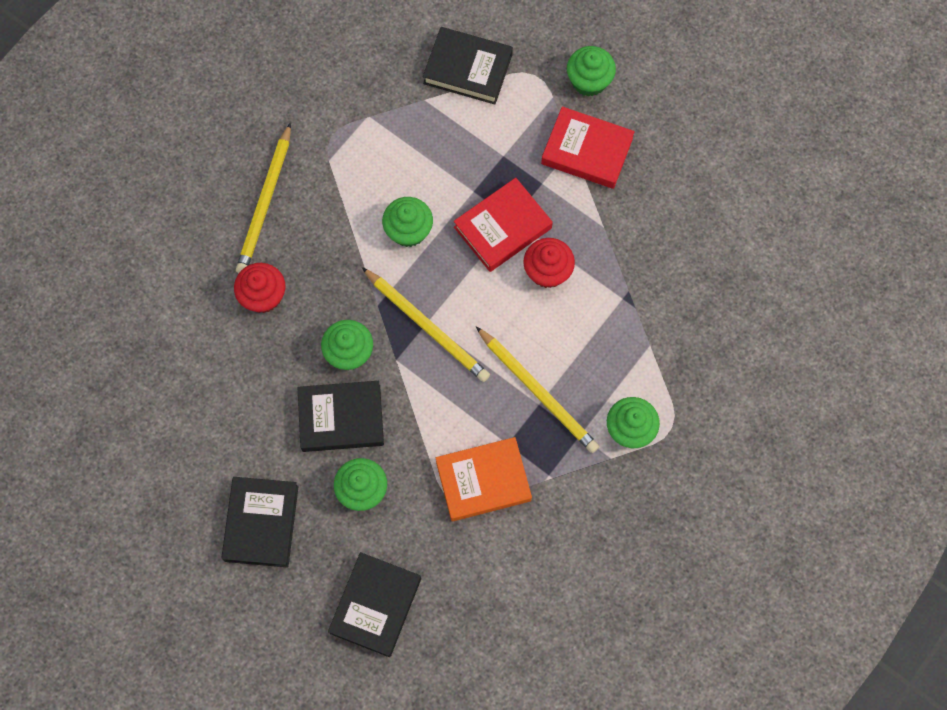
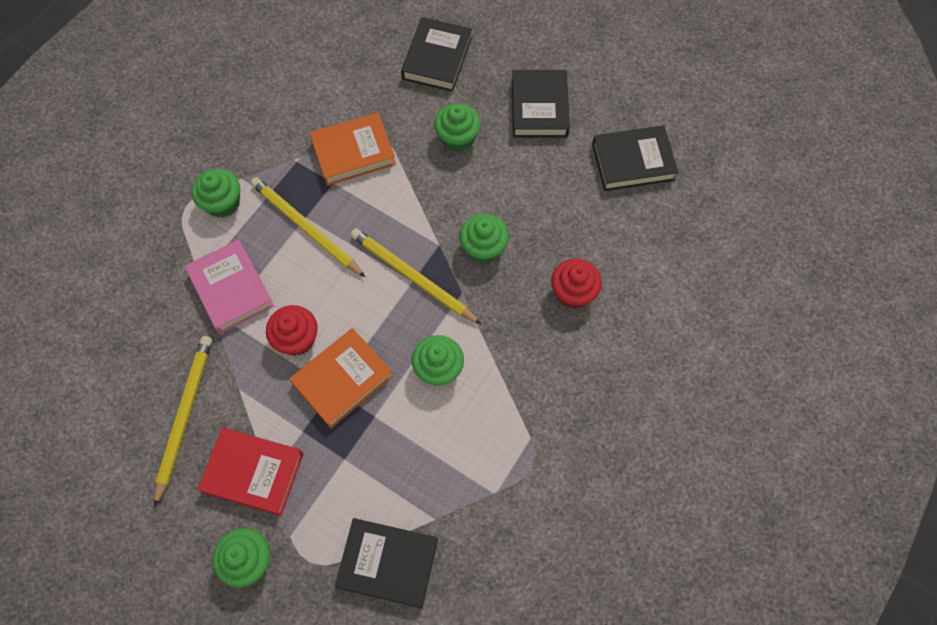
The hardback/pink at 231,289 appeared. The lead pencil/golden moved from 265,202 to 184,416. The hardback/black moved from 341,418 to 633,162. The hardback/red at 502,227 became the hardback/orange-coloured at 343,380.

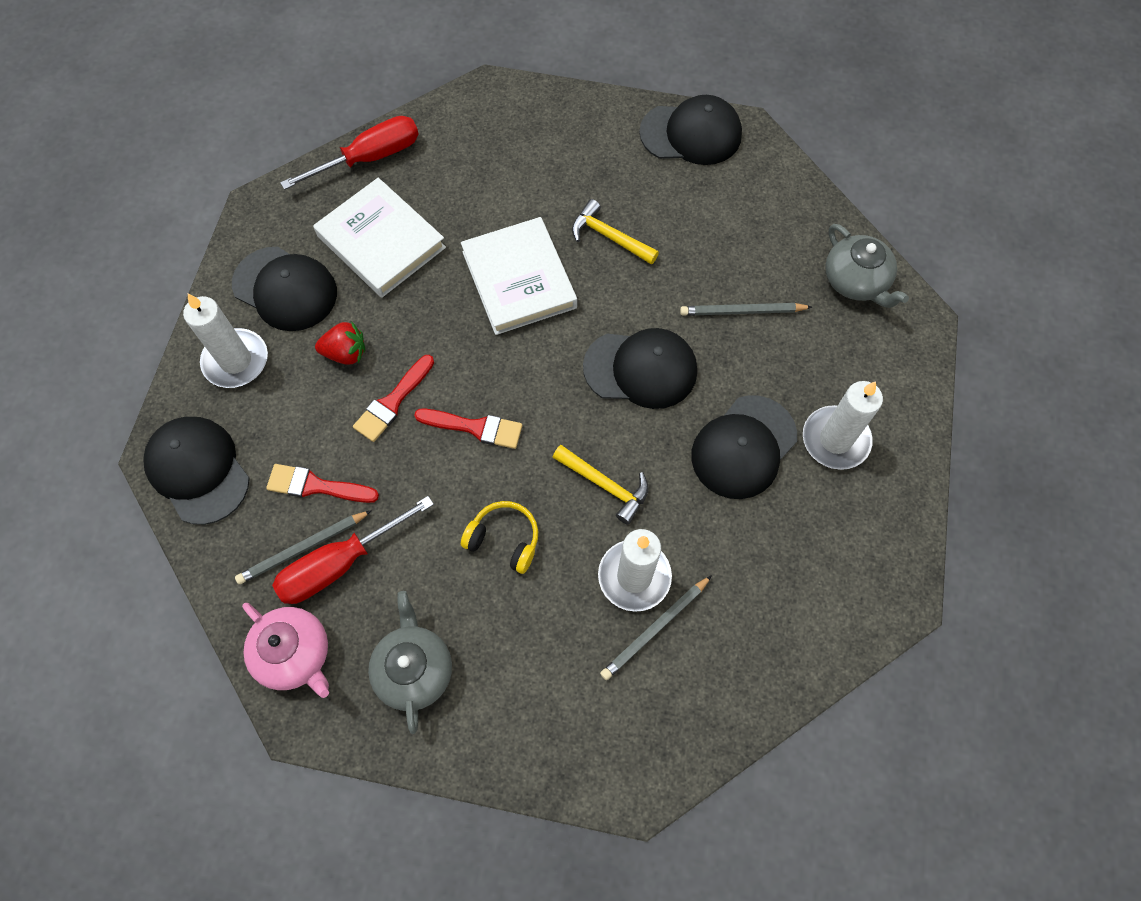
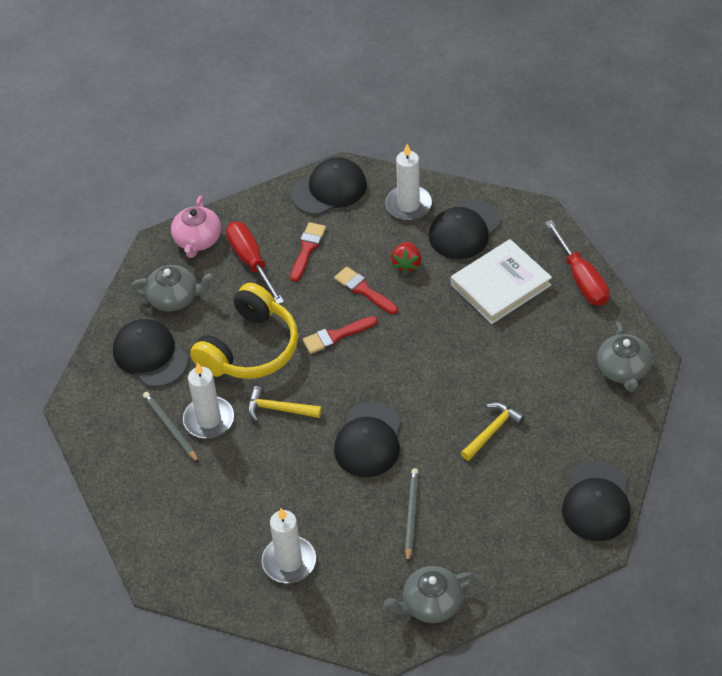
The lead pencil/ash-grey at 303,548 disappeared. The hardback/white at 519,279 disappeared. The tea pot/ash-grey at 623,370 appeared. The cap/black moved from 743,447 to 150,355. The tea pot/pink at 295,654 turned 45 degrees counterclockwise. The paintbrush/red at 475,427 turned 45 degrees clockwise. The claw hammer/golden at 605,485 turned 60 degrees clockwise. The over-ear headphones/golden at 504,539 changed to 2.04 times the size.

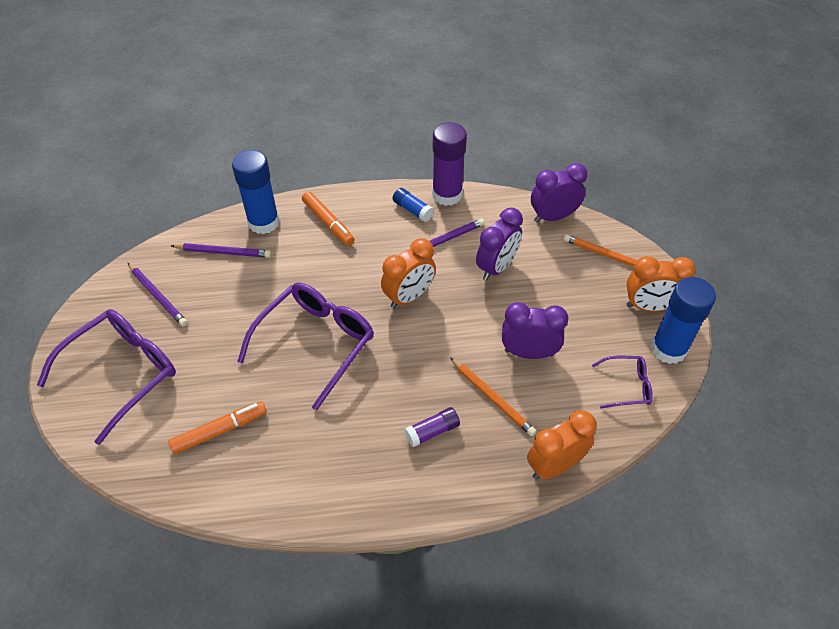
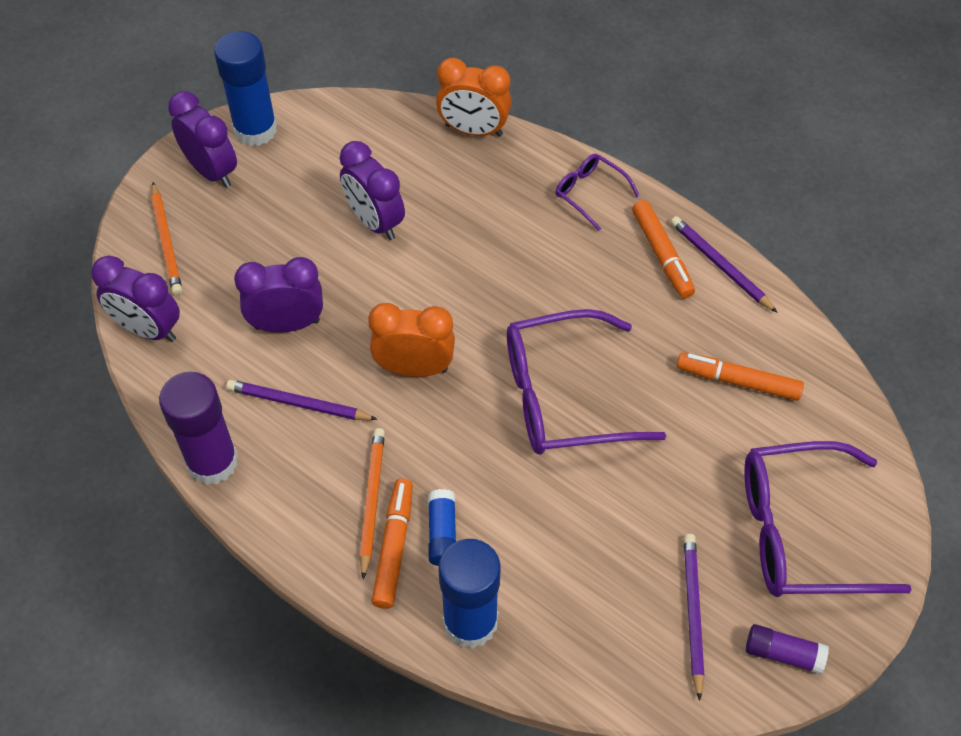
The marker pen/orange-coloured at 662,255 appeared. The lead pencil/purple moved from 223,252 to 720,266. The glue/royal blue moved from 413,210 to 442,533. The glue/purple moved from 432,431 to 783,653. The lead pencil/orange-coloured moved from 492,398 to 372,501. The eyeglasses/purple moved from 627,386 to 590,193. The alarm clock/orange-coloured at 649,307 became the alarm clock/purple at 212,171.

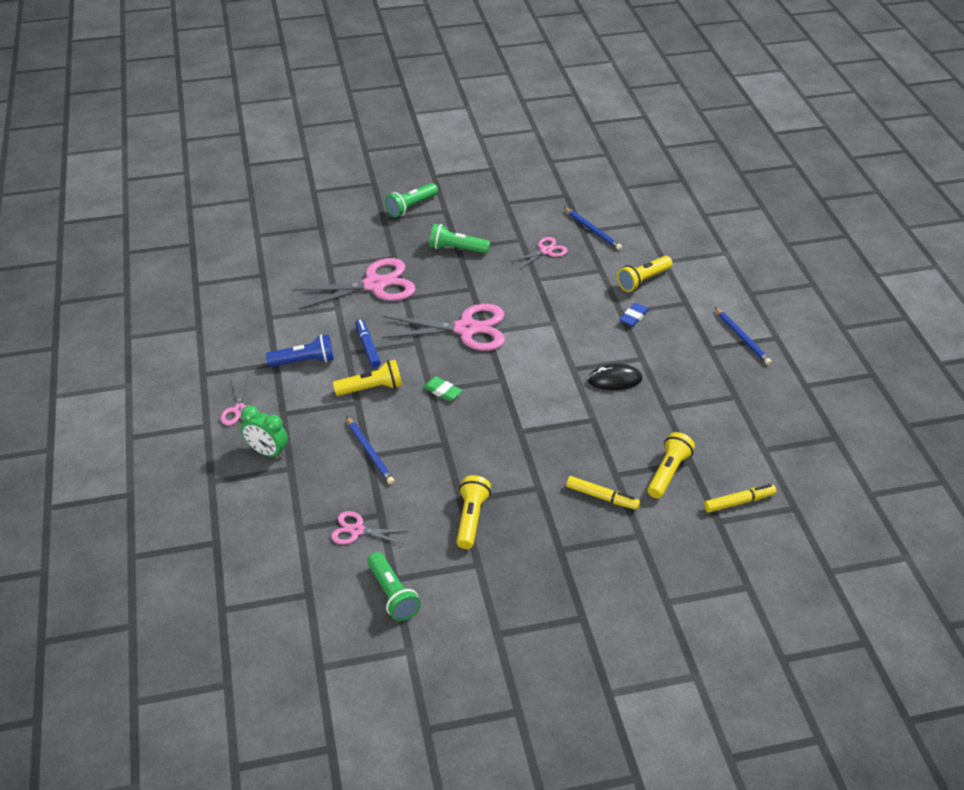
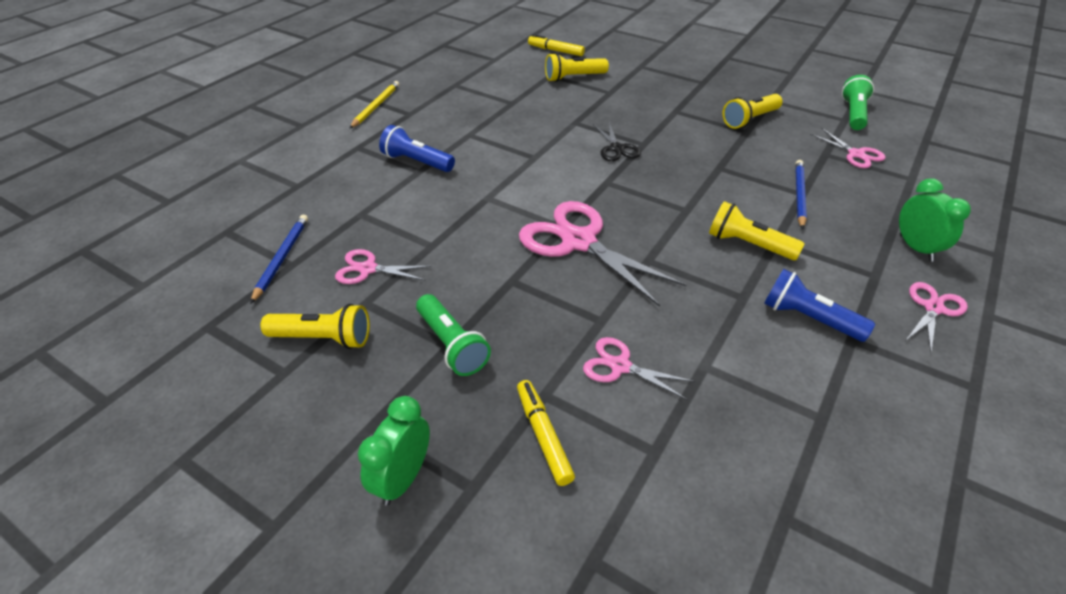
The marker pen/royal blue at 367,347 disappeared. The eraser/leaf-green at 442,391 disappeared. The mouse/black at 614,380 disappeared. The pair of scissors/black at 616,148 appeared. The marker pen/golden moved from 602,497 to 543,435. The torch/golden moved from 643,281 to 323,338. The torch/leaf-green at 411,207 was replaced by the alarm clock/leaf-green at 403,478. The eraser/royal blue at 633,317 was replaced by the torch/royal blue at 416,162. The lead pencil/royal blue at 742,338 became the lead pencil/golden at 376,106. The pair of scissors/pink at 375,285 changed to 0.52 times the size.

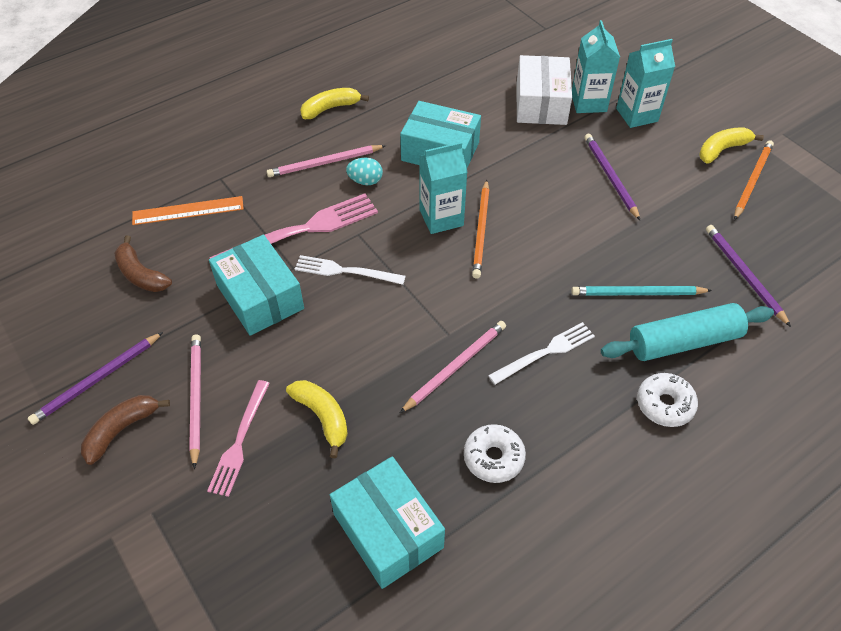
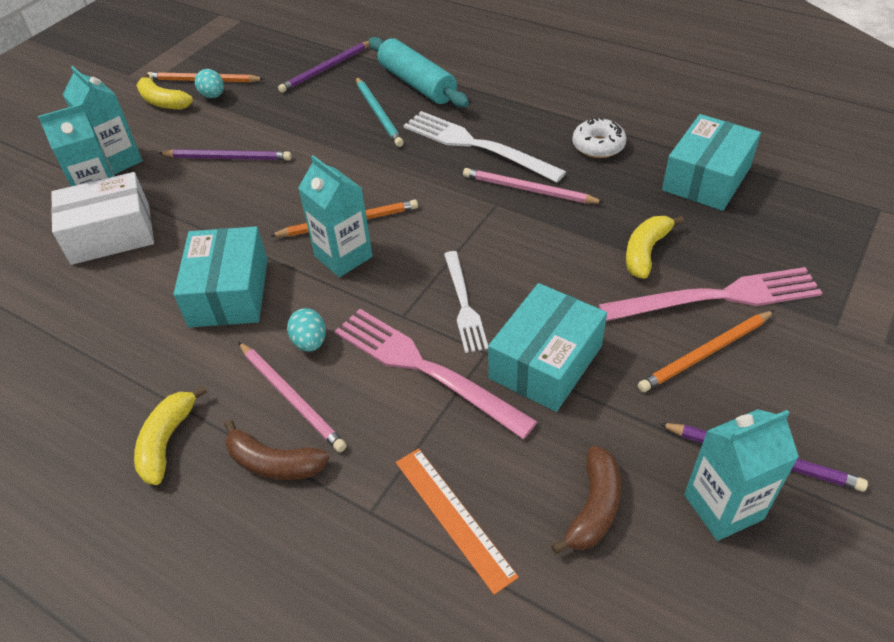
The donut/white at 664,404 disappeared. The egg/turquoise at 213,96 appeared. The juice carton/turquoise at 723,507 appeared. The toy banana/dark brown moved from 122,430 to 274,463. The lead pencil/pink at 196,398 became the lead pencil/orange-coloured at 705,353. The toy banana/golden at 330,108 turned 60 degrees clockwise. The lead pencil/purple at 610,177 turned 135 degrees counterclockwise. The fork/pink at 239,441 changed to 1.61 times the size. The fork/white at 545,352 changed to 1.61 times the size.

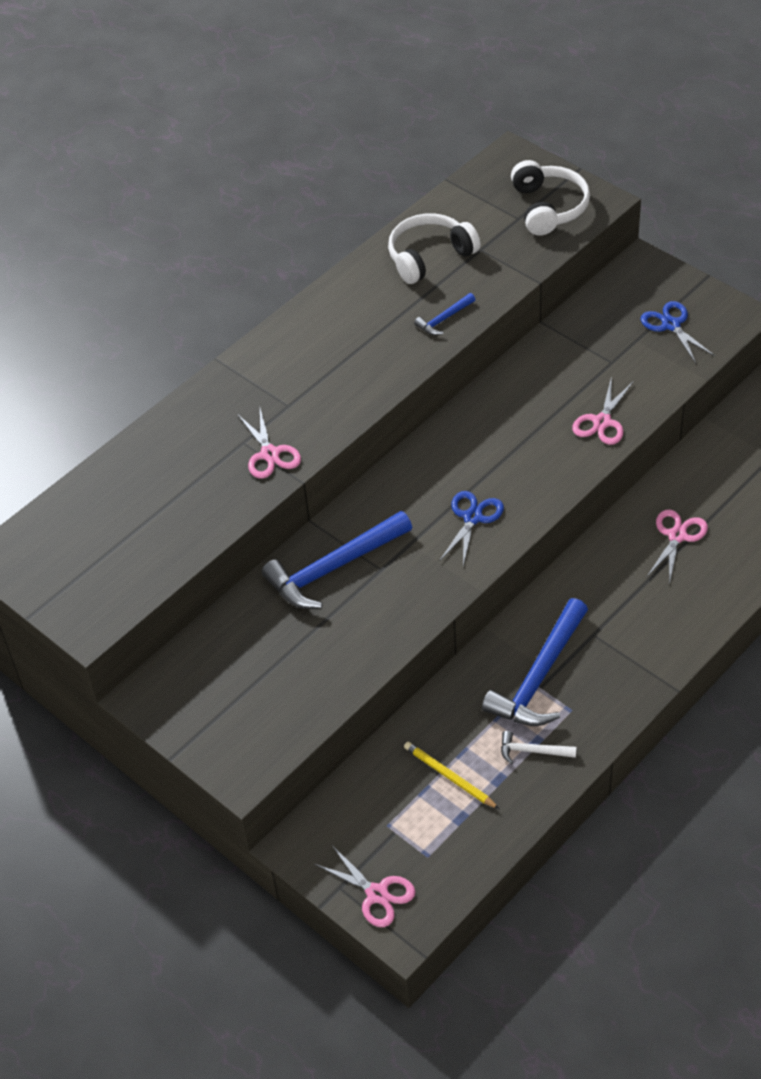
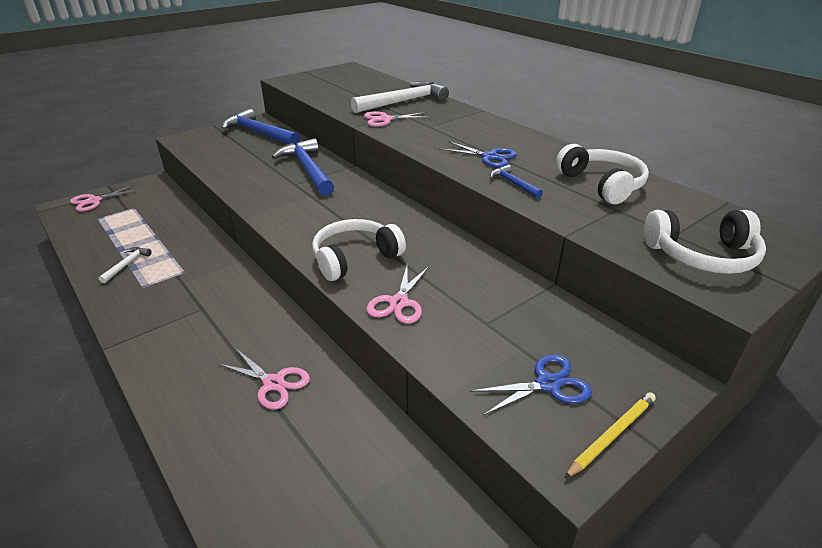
The over-ear headphones/white at 355,258 appeared. The claw hammer/white at 404,102 appeared. The lead pencil/golden moved from 449,777 to 612,435. The pair of scissors/royal blue moved from 472,517 to 489,157. The claw hammer/royal blue moved from 539,676 to 259,133. The pair of scissors/pink at 602,422 turned 105 degrees counterclockwise.

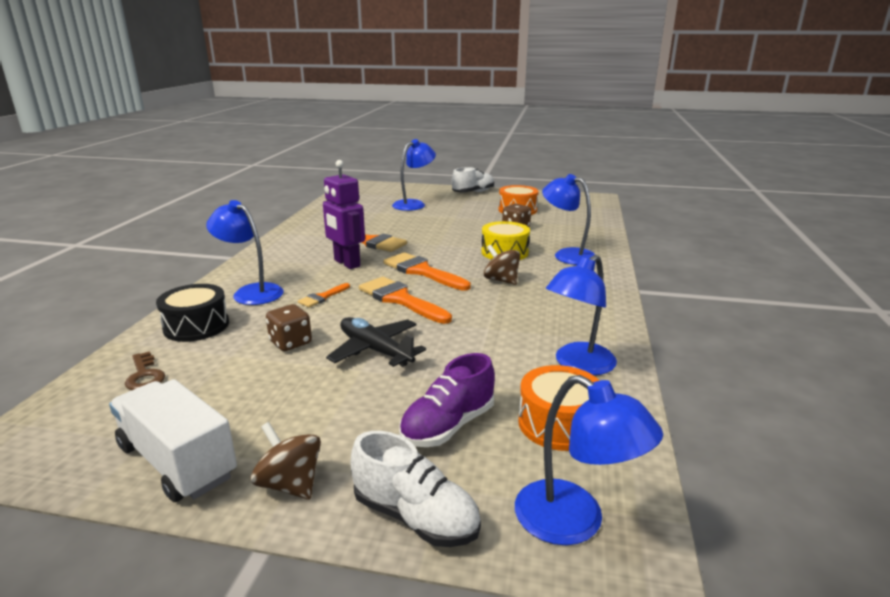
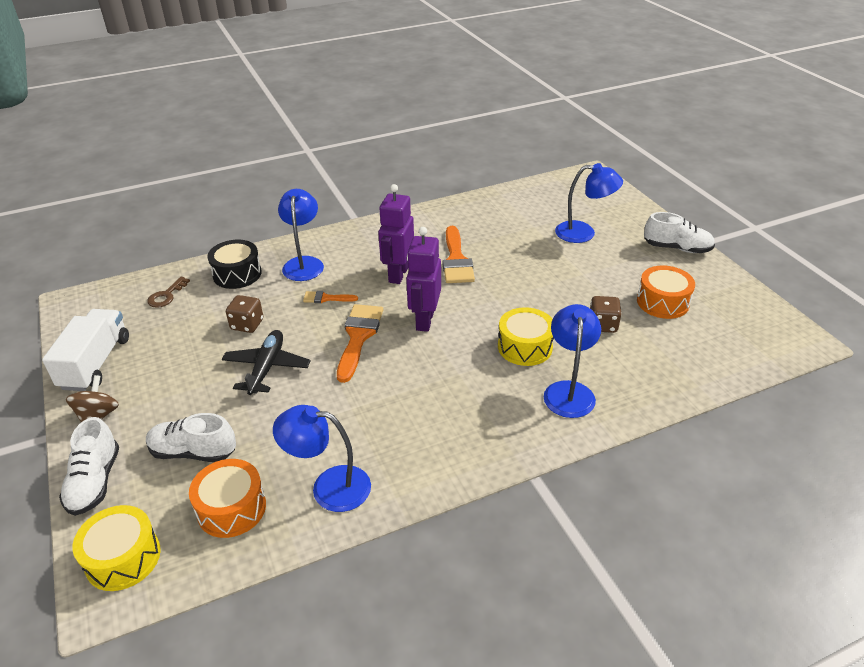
The toy top/dark brown at 501,280 disappeared. The paintbrush/orange-coloured at 422,271 was replaced by the toy robot/purple at 424,320. The reading lamp/royal blue at 574,522 was replaced by the drum/golden at 123,558. The lace-up shoe/purple at 448,426 became the lace-up shoe/white at 193,452.

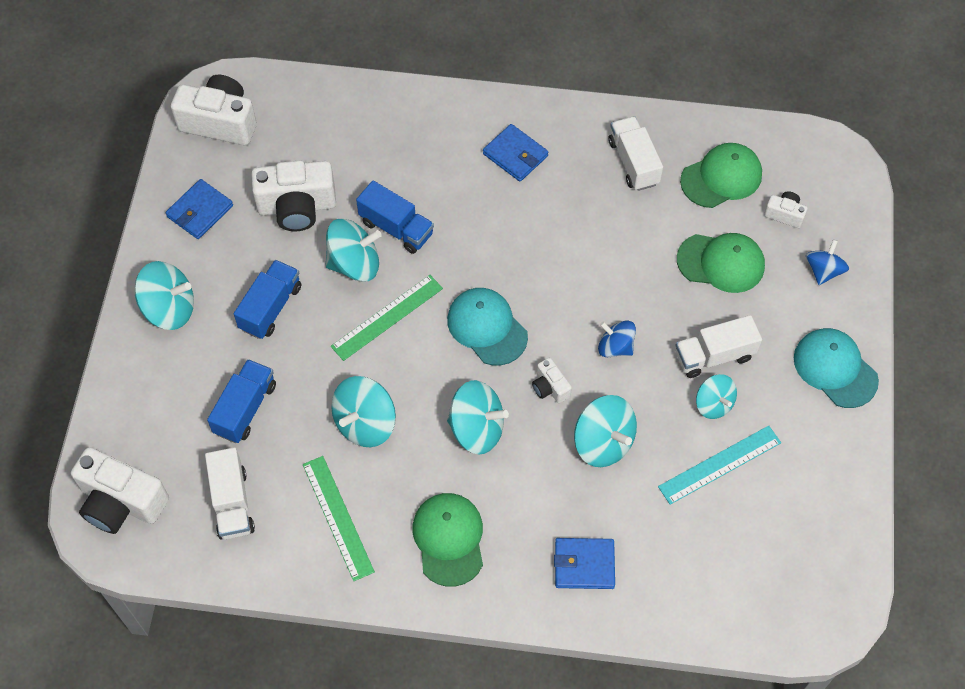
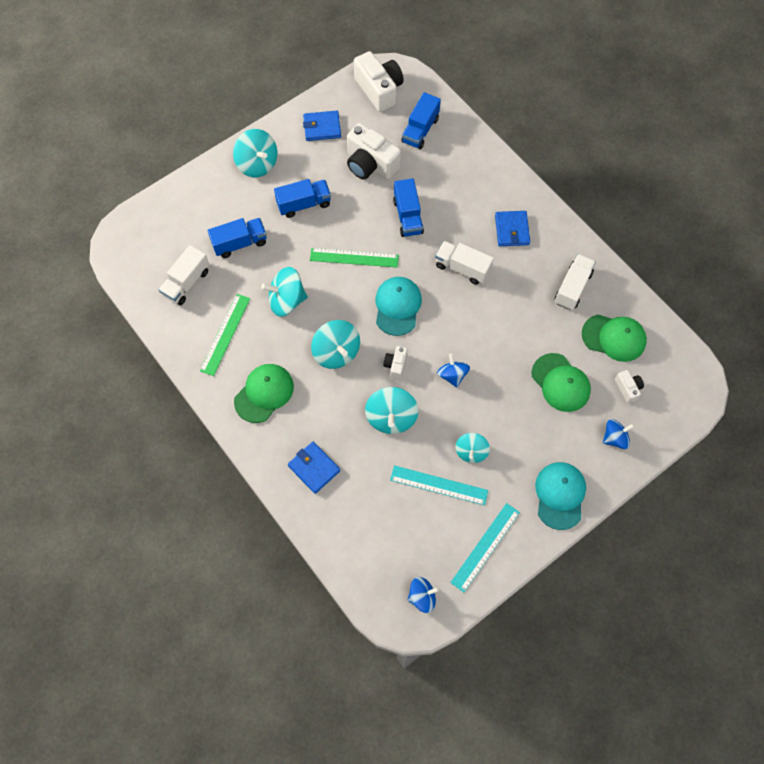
The camera/white at 121,502 disappeared. The toy top/turquoise at 354,264 disappeared. The truck/royal blue at 420,130 appeared. The toy top/royal blue at 422,597 appeared. The ruler/turquoise at 485,547 appeared. The truck/white moved from 714,356 to 462,268.

